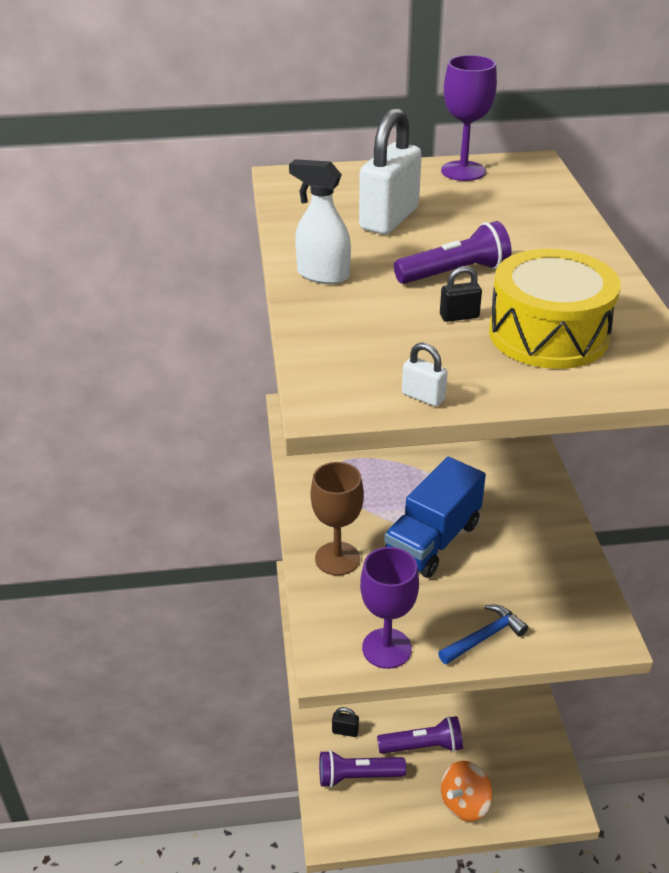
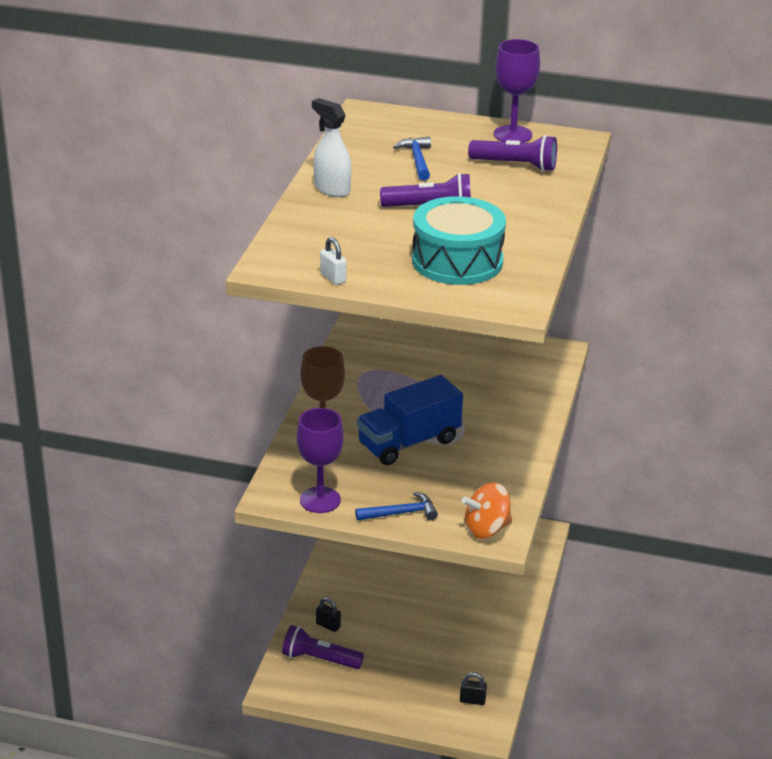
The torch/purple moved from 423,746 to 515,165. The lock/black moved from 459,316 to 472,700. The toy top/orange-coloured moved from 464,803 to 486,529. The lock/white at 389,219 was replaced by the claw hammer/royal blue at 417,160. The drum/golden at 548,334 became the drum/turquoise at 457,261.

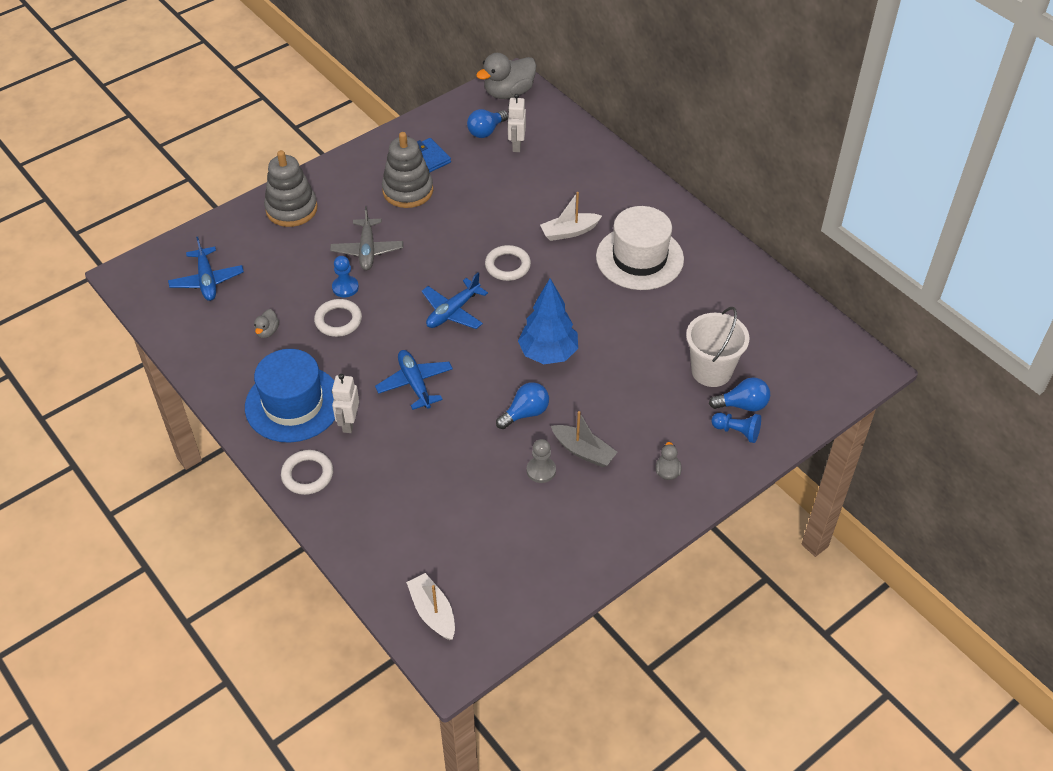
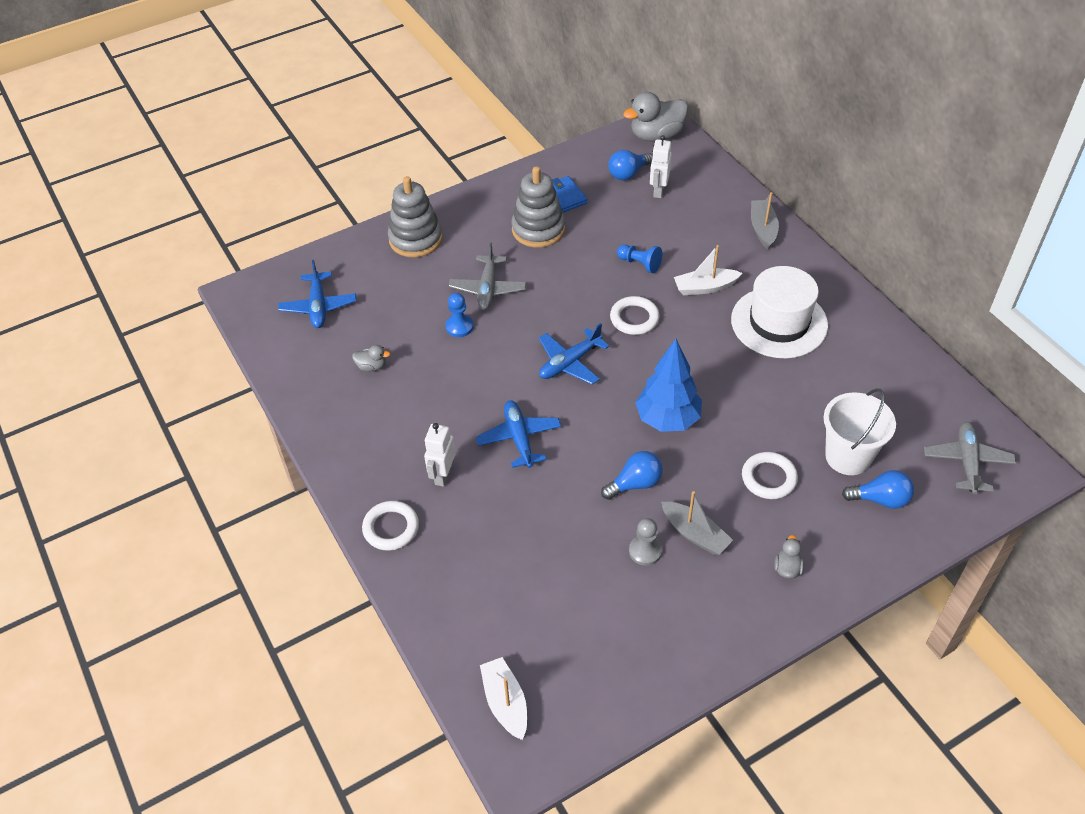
The tall hat/royal blue at 293,404 disappeared. The toy boat/ash-grey at 763,229 appeared. The plane/ash-grey at 967,462 appeared. The hoop/white moved from 338,320 to 769,478. The pawn/royal blue moved from 737,431 to 639,264. The duck/ash-grey at 267,331 turned 105 degrees counterclockwise.

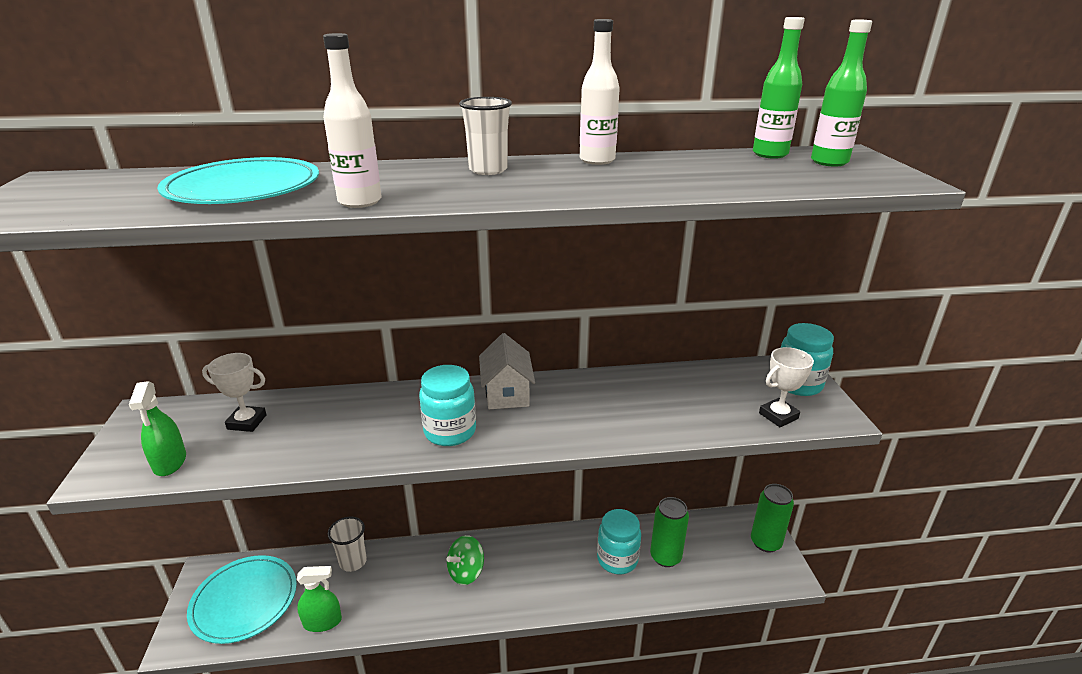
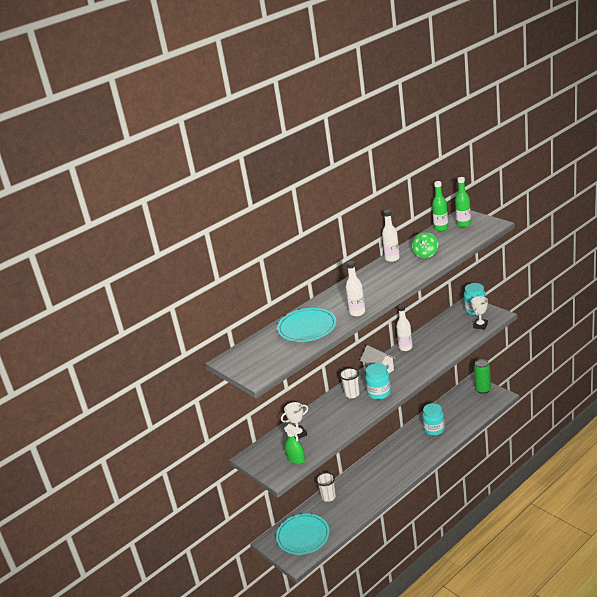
The spray bottle/leaf-green at 322,622 disappeared. The soda can/leaf-green at 665,557 disappeared. The drink bottle/white at 405,347 appeared. The toy top/leaf-green moved from 466,572 to 425,254. The tumbler/white moved from 488,170 to 352,394.

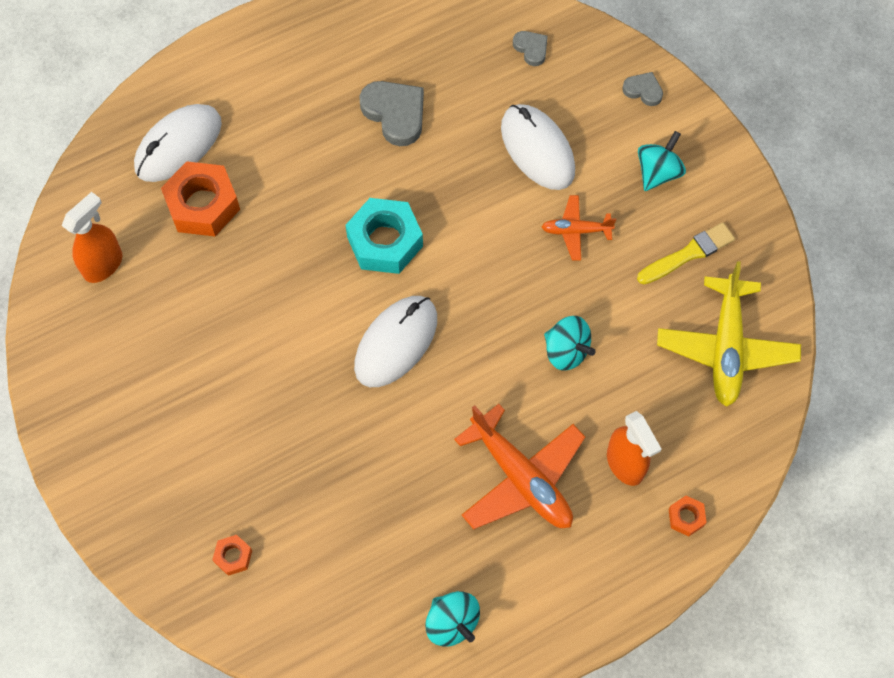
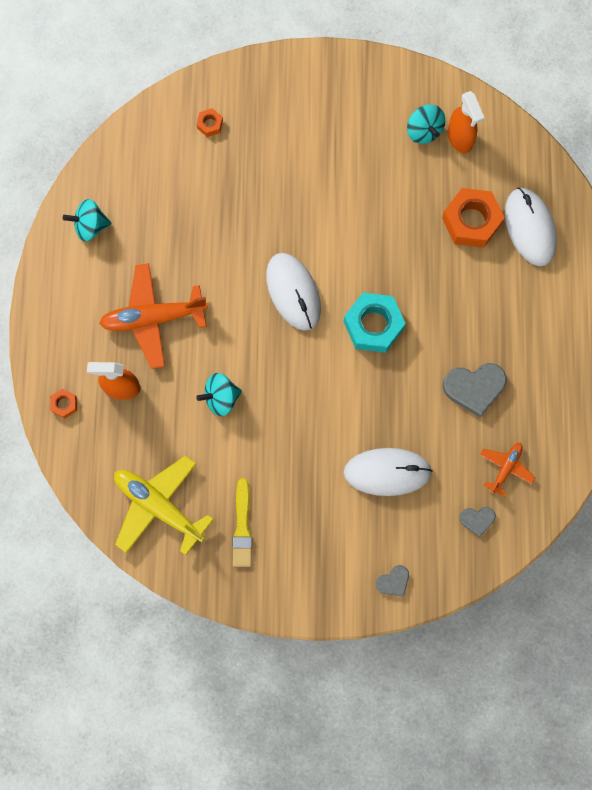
The plane/orange-coloured moved from 576,231 to 506,468. The toy top/turquoise moved from 658,172 to 424,131.

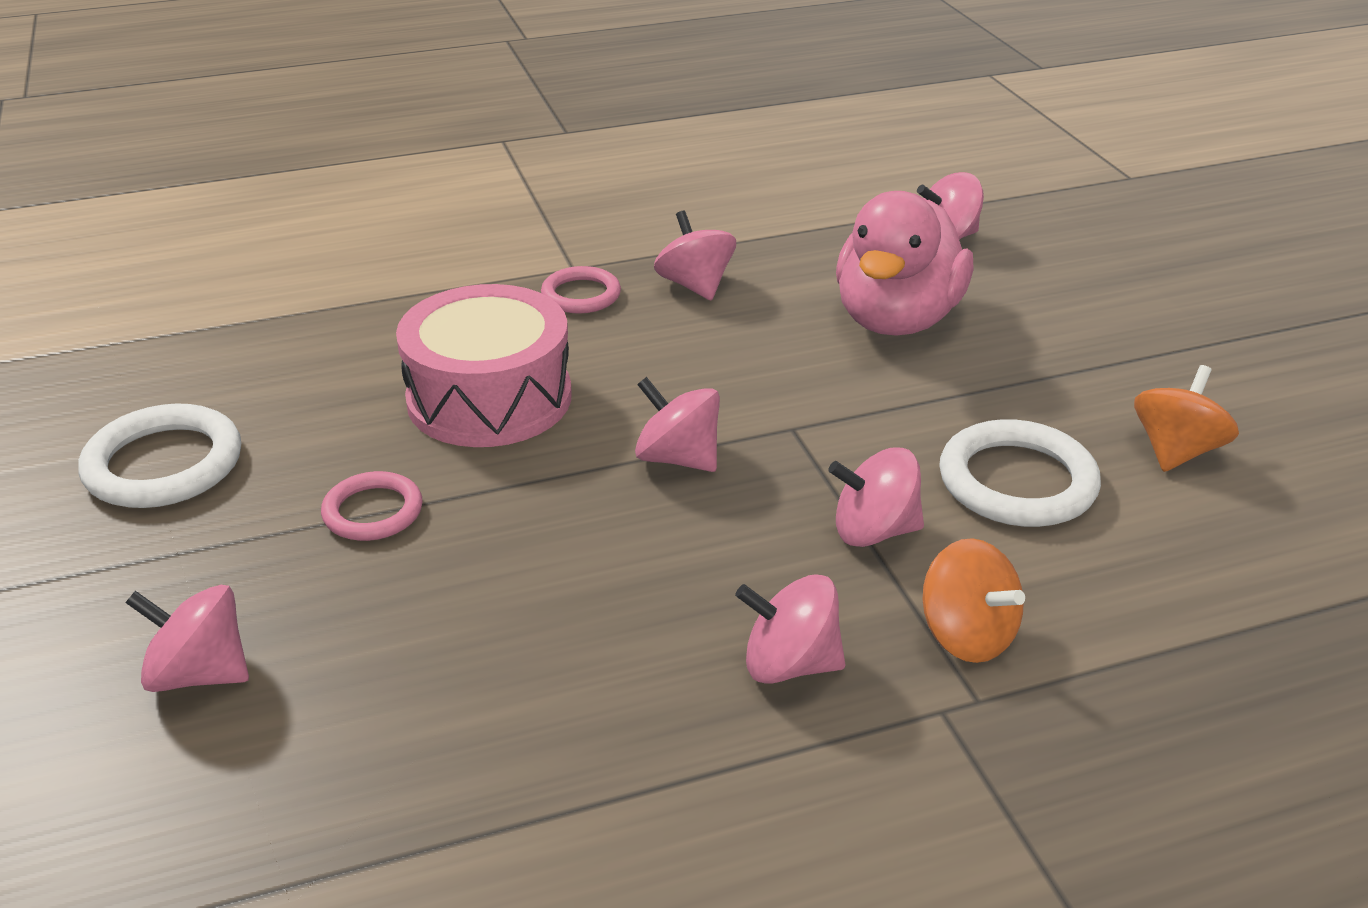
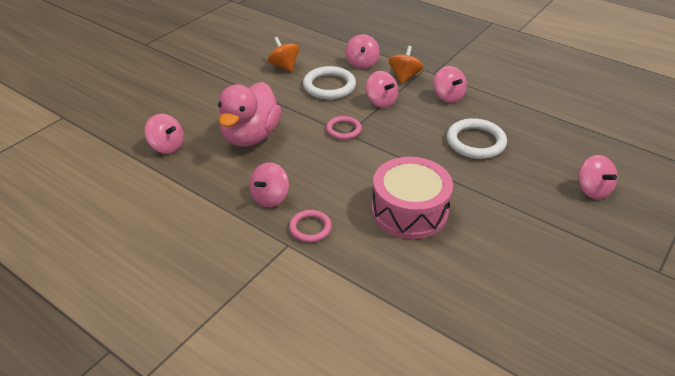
The hoop/white moved from 164,464 to 475,142. The hoop/pink moved from 373,511 to 343,130. The toy top/pink moved from 678,458 to 362,63. The duck/pink at 897,319 turned 120 degrees clockwise. The toy top/orange-coloured at 1176,451 turned 60 degrees clockwise.

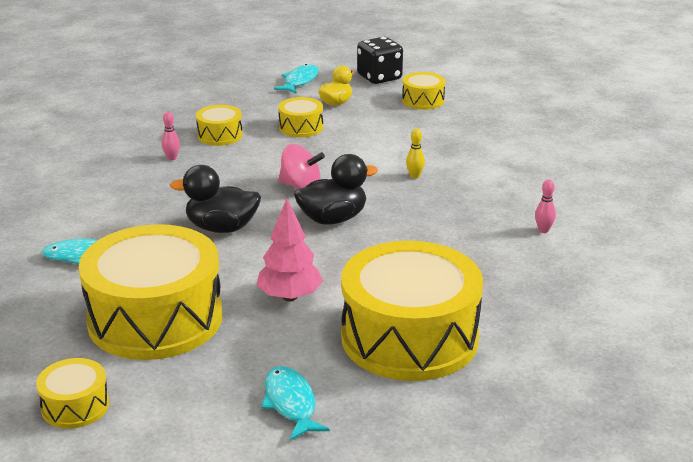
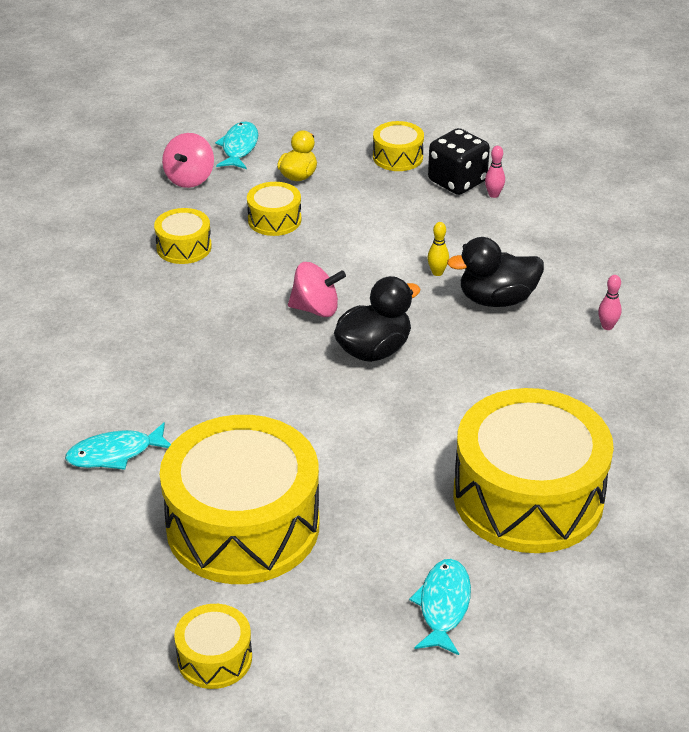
The fir tree/pink at 290,297 disappeared. The toy top/pink at 190,178 appeared. The bowling pin/pink moved from 172,158 to 493,195. The duck/black moved from 221,228 to 496,299. The die/black moved from 379,77 to 457,181. The fish/turquoise at 291,403 turned 45 degrees clockwise.

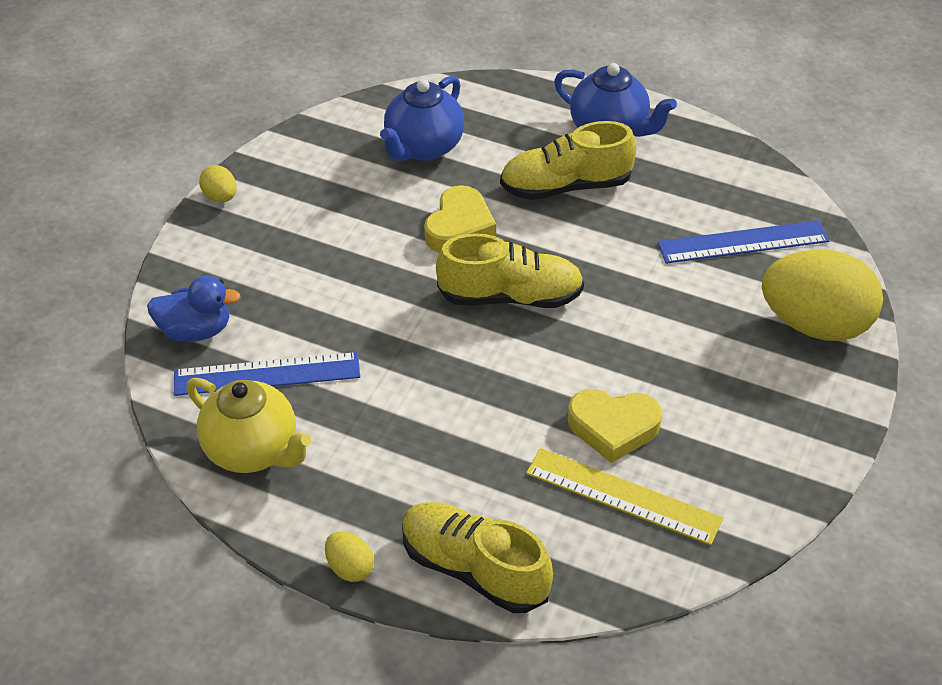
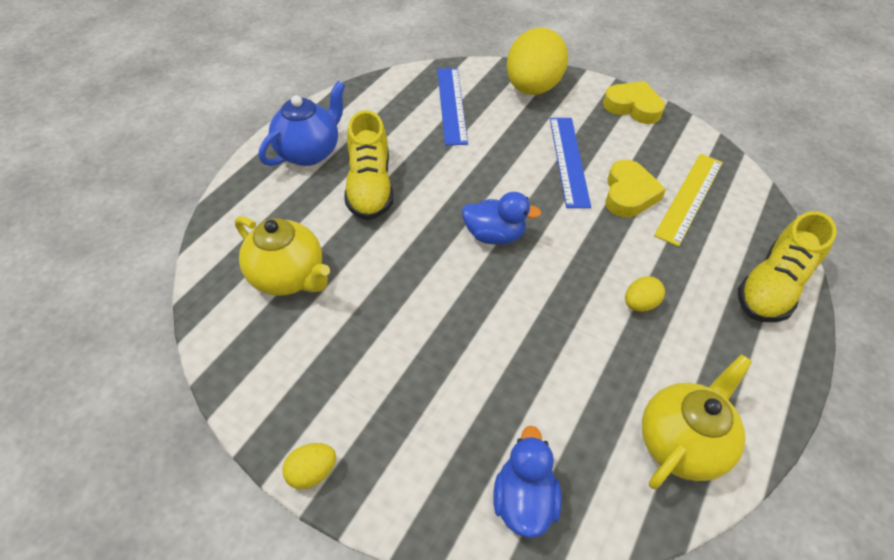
The ruler/royal blue moved from 267,374 to 569,160. The egg/golden moved from 350,568 to 639,304. The heart shape/golden moved from 459,227 to 632,107. The lace-up shoe/golden at 510,296 was replaced by the duck/royal blue at 494,235. The tea pot/royal blue at 423,147 became the tea pot/golden at 288,277.

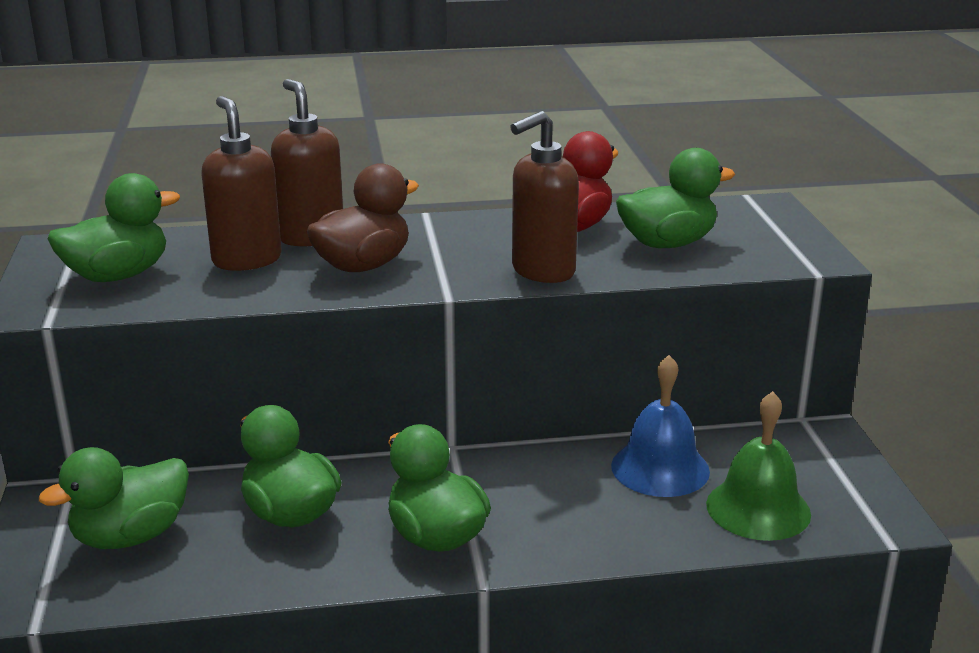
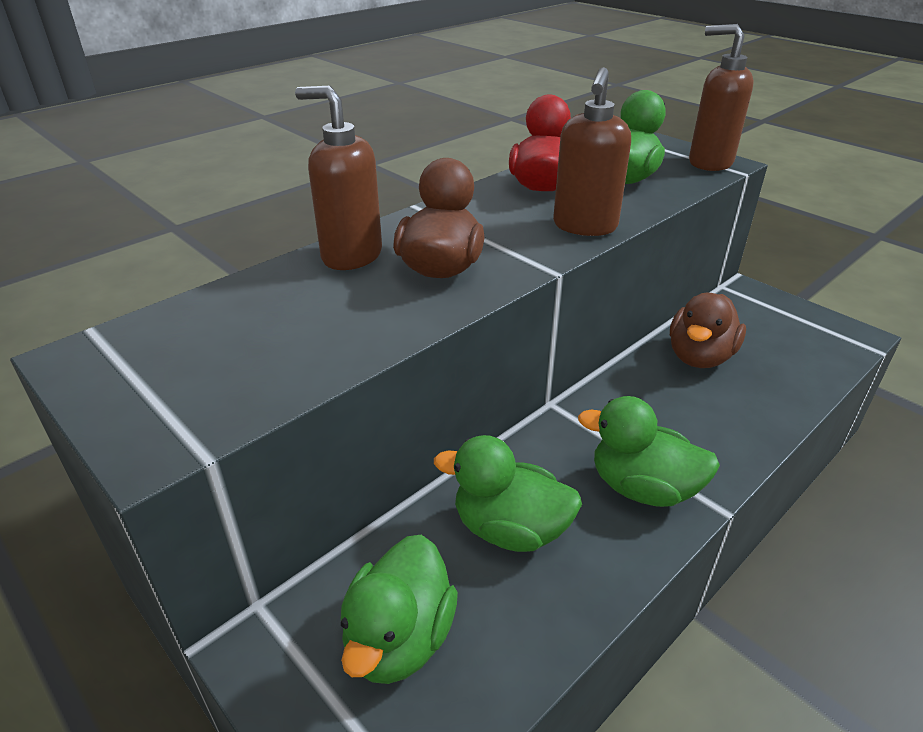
The duck/leaf-green at 118,275 disappeared. The school bell/leaf-green at 758,508 disappeared. The soap pump/dark brown moved from 246,260 to 709,163. The school bell/royal blue at 660,468 was replaced by the duck/dark brown at 699,357.

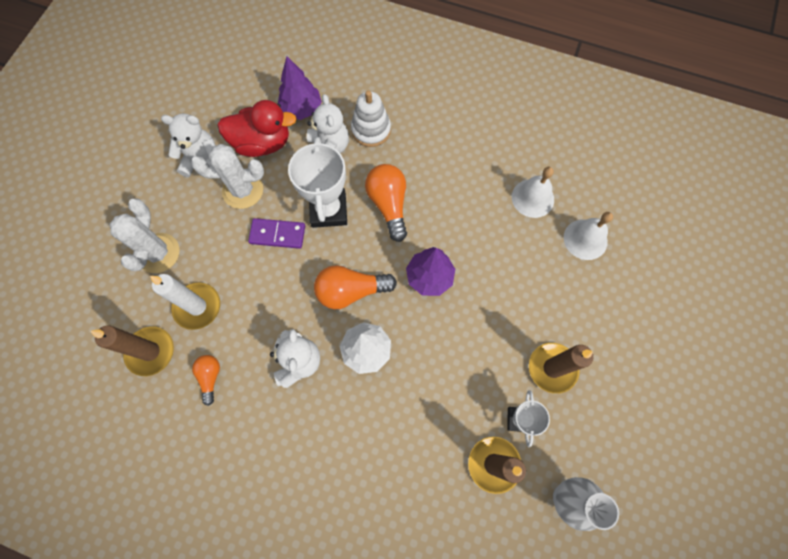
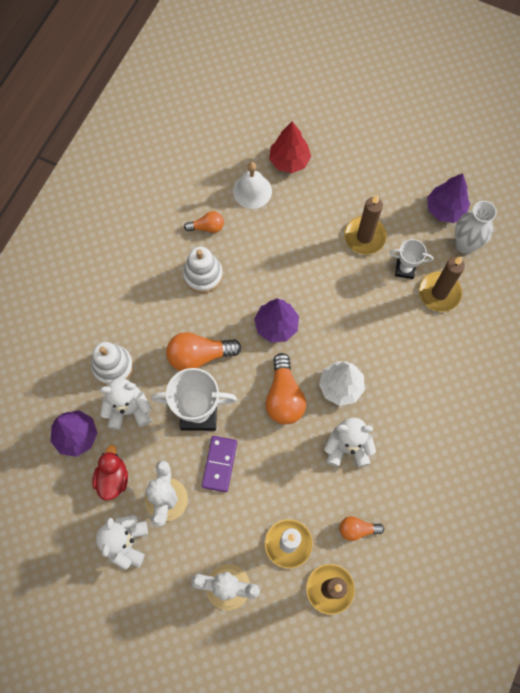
The ring stacker/white at 203,275 appeared. The fir tree/red at 289,161 appeared. The fir tree/purple at 445,209 appeared. The school bell/white at 532,198 was replaced by the light bulb/orange-coloured at 207,227. The duck/red at 262,143 changed to 0.66 times the size.

